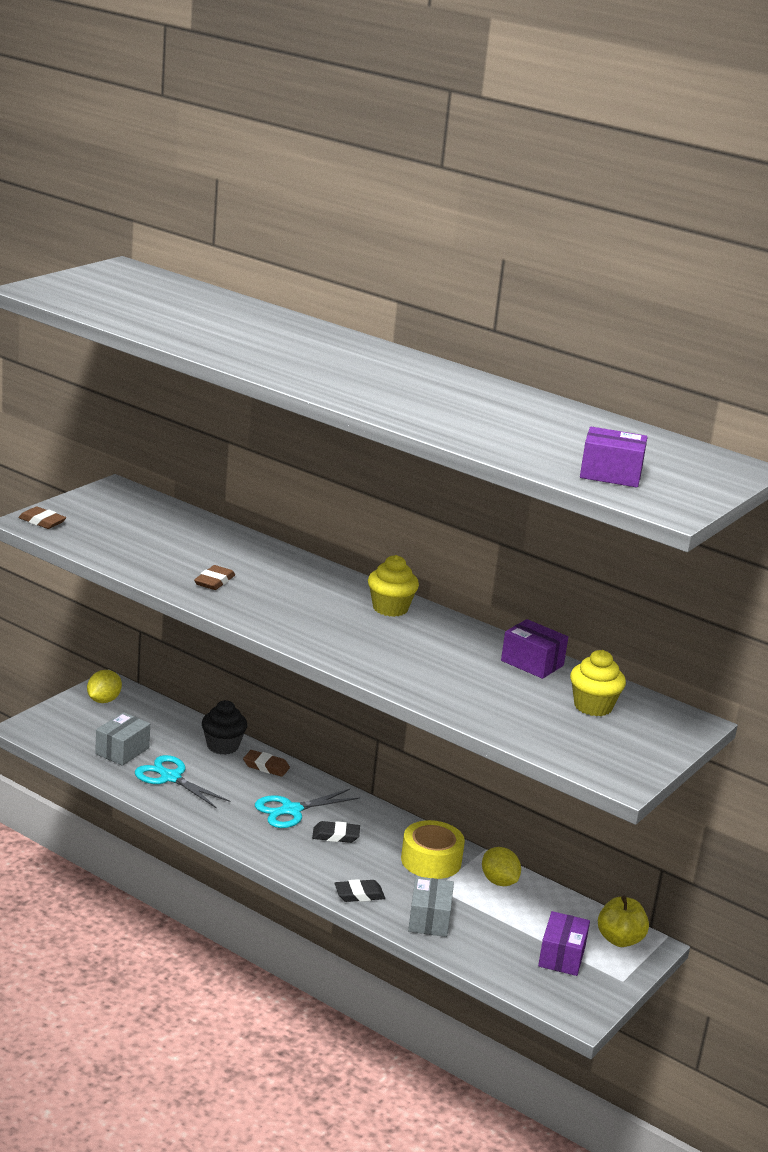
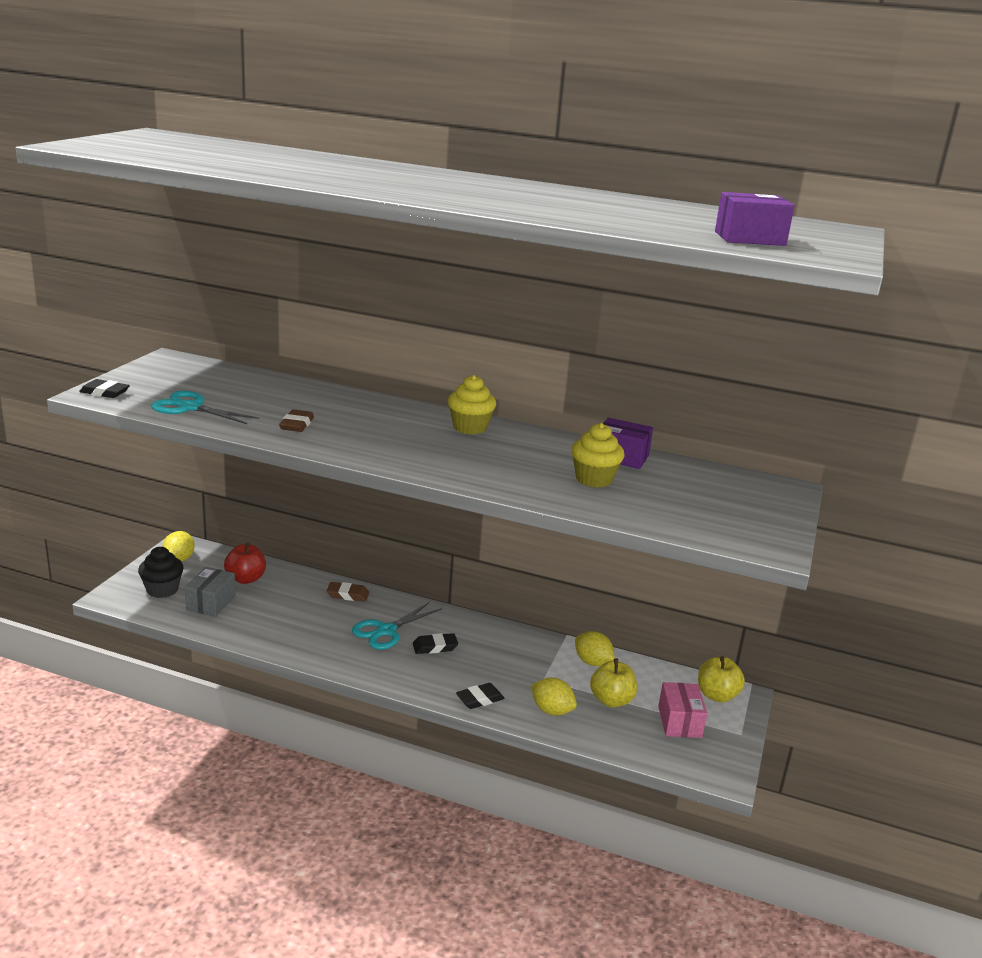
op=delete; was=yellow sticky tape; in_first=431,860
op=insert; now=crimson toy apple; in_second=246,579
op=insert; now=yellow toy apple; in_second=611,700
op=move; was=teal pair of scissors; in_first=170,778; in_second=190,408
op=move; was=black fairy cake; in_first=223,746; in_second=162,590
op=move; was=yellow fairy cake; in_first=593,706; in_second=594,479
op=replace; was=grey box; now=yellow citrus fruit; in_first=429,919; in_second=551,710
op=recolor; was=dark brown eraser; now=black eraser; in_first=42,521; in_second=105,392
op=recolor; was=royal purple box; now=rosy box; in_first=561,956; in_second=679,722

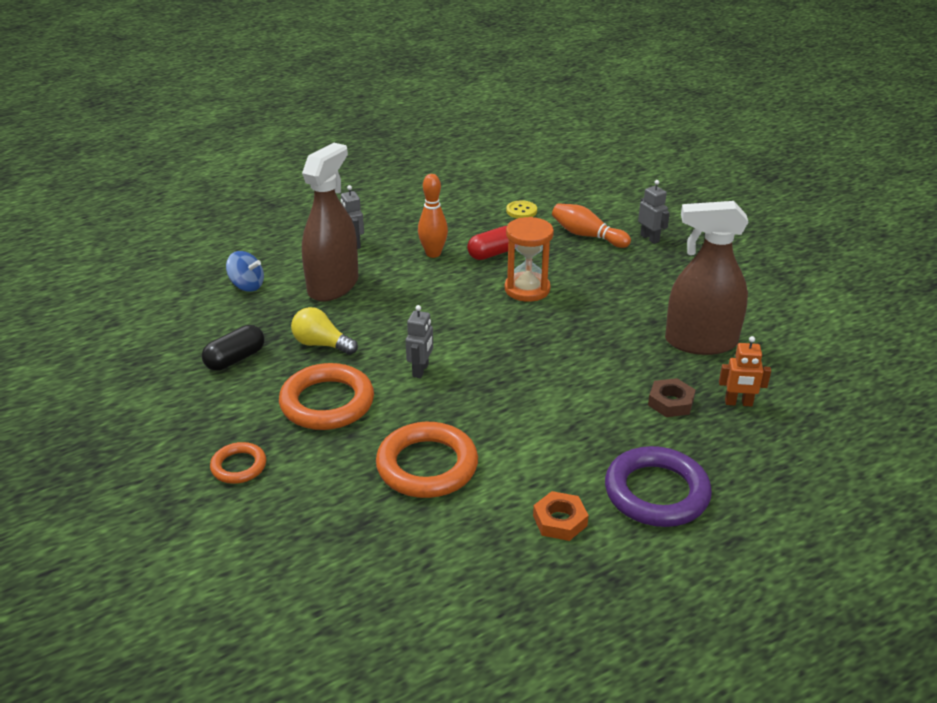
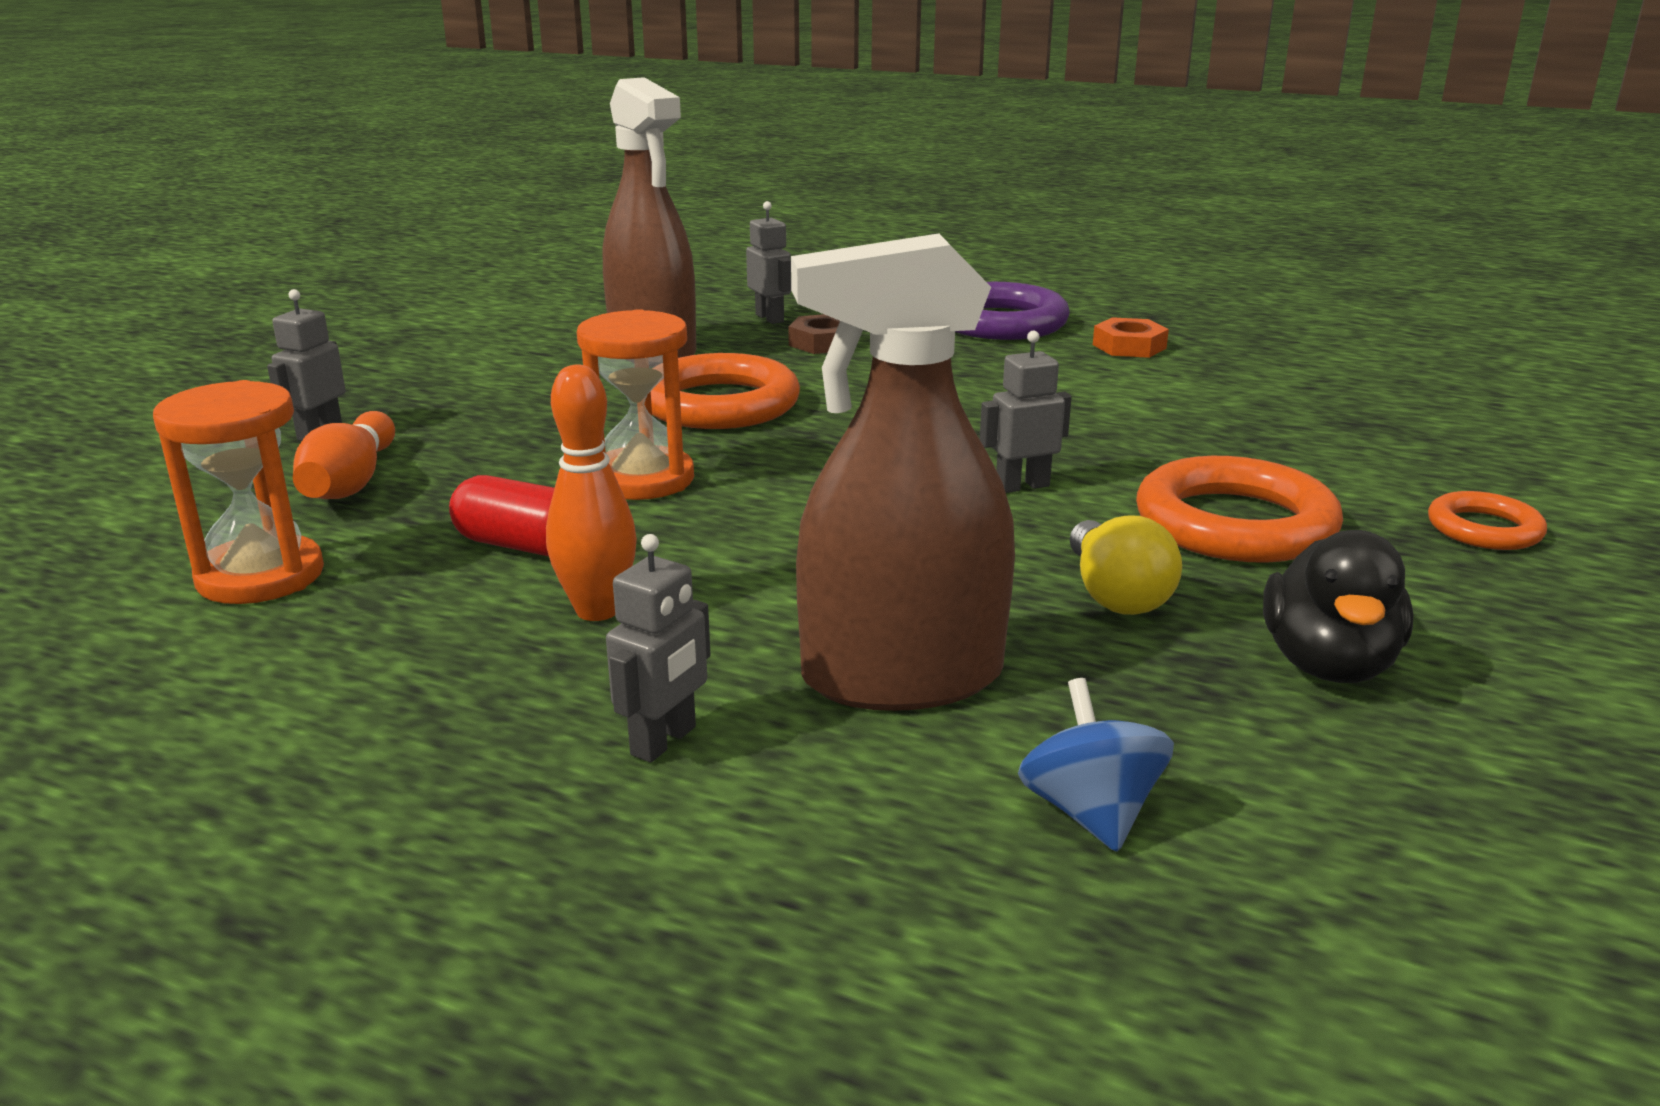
op=move; was=orange hoop; in_first=427,466; in_second=720,404
op=replace; was=black pill shape; now=black rubber duck; in_first=235,359; in_second=1328,665
op=replace; was=yellow button; now=orange hourglass; in_first=521,211; in_second=260,576
op=recolor; was=orange robot figure; now=grey robot figure; in_first=738,403; in_second=770,318

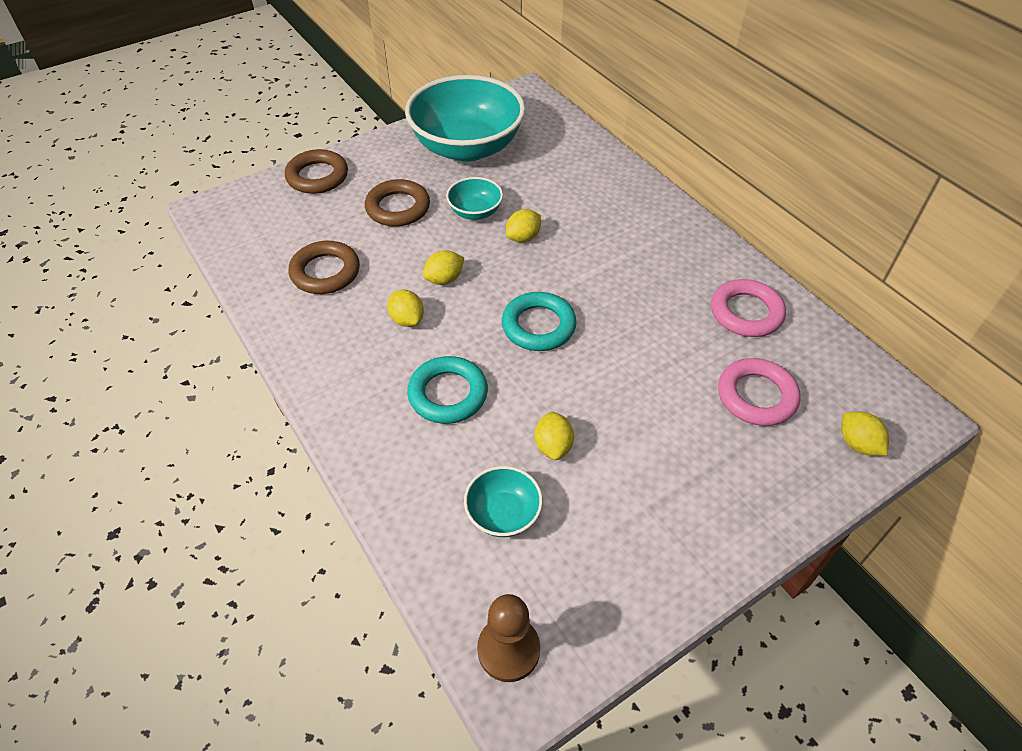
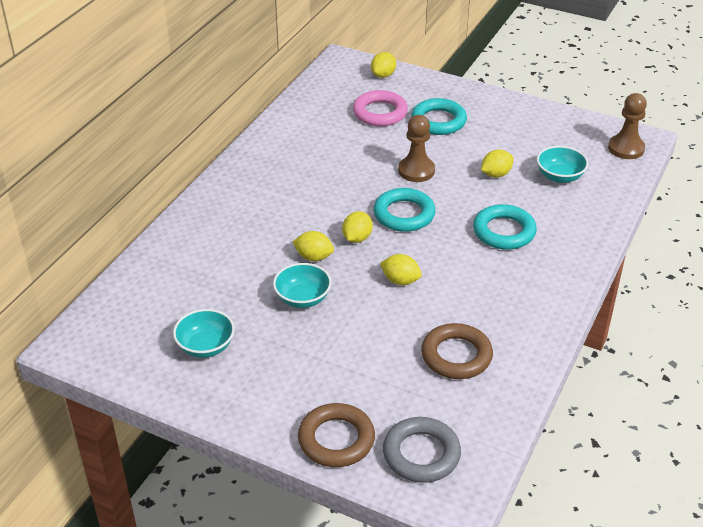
op=delete; was=dark brown hoop; in_first=398,208
op=delete; was=rosy hoop; in_first=746,312
op=insert; now=grey hoop; in_second=421,454
op=insert; now=dark brown pawn; in_second=416,171
op=insert; now=teal hoop; in_second=438,121
op=move; was=yellow citrus fruit; in_first=407,319; in_second=357,238
op=resize; was=teal serving bowl; in_first=467,147; in_second=206,346; ratio=0.45

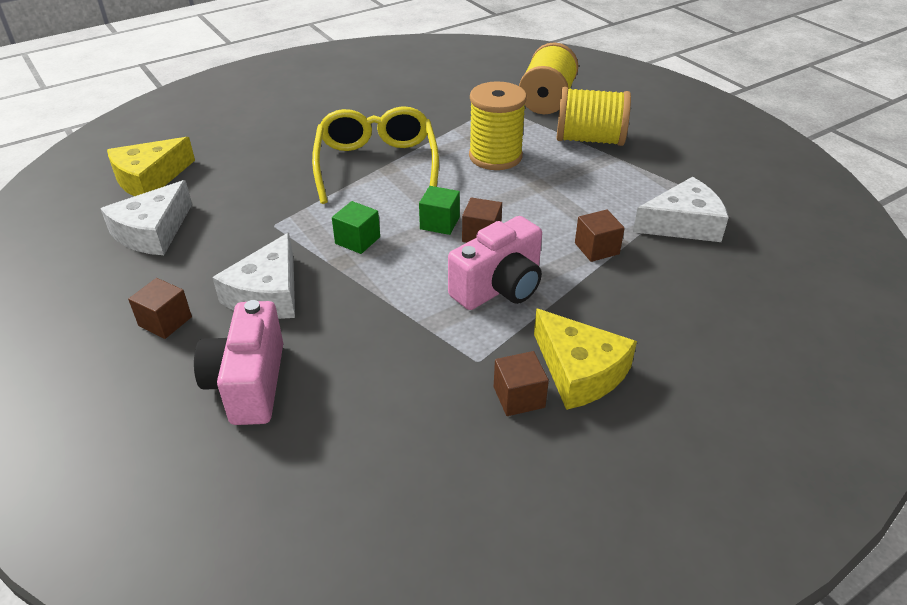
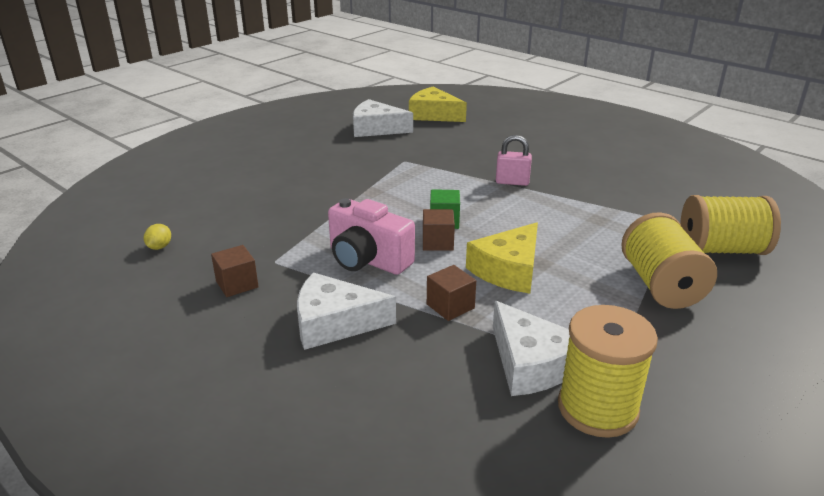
op=delete; was=dark brown cube; in_first=165,321
op=delete; was=rosy compact camera; in_first=249,383
op=delete; was=leaf-green cube; in_first=357,240
op=insert; now=yellow citrus fruit; in_second=159,247
op=move; was=snow-white cheese wedge; in_first=268,294; in_second=334,323
op=move; was=yellow bobbin; in_first=495,156; in_second=597,408
op=move; was=yellow cheese wedge; in_first=579,371; in_second=508,270
op=replace; was=yellow eyeglasses; now=rosy small lock; in_first=376,164; in_second=512,182

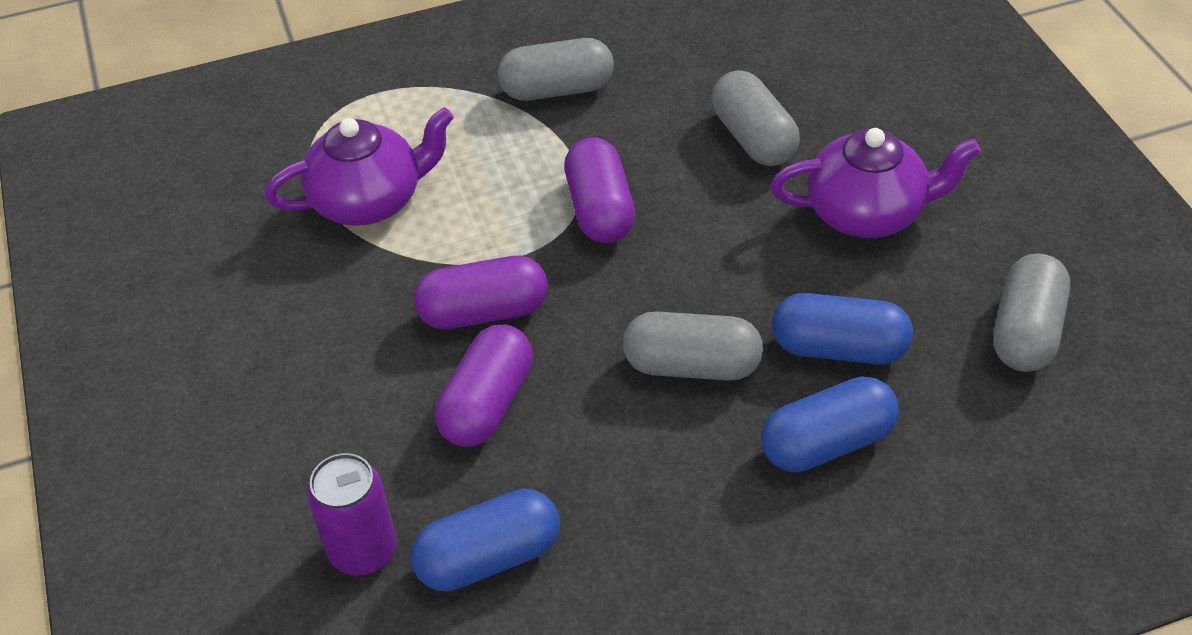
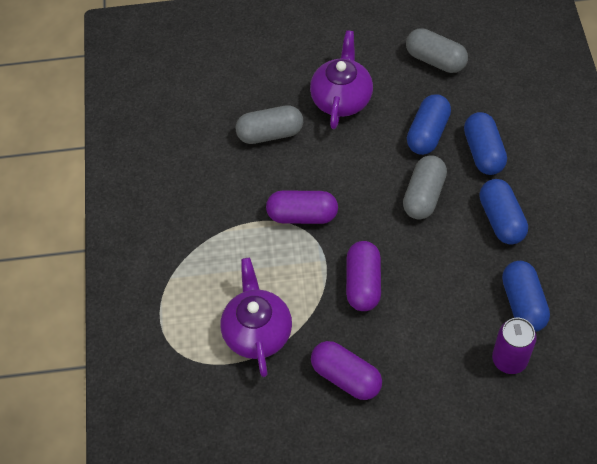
op=delete; was=grey pill shape; in_first=557,90
op=insert; now=blue pill shape; in_second=501,220
op=move; was=royal purple pill shape; in_first=487,404; in_second=346,377

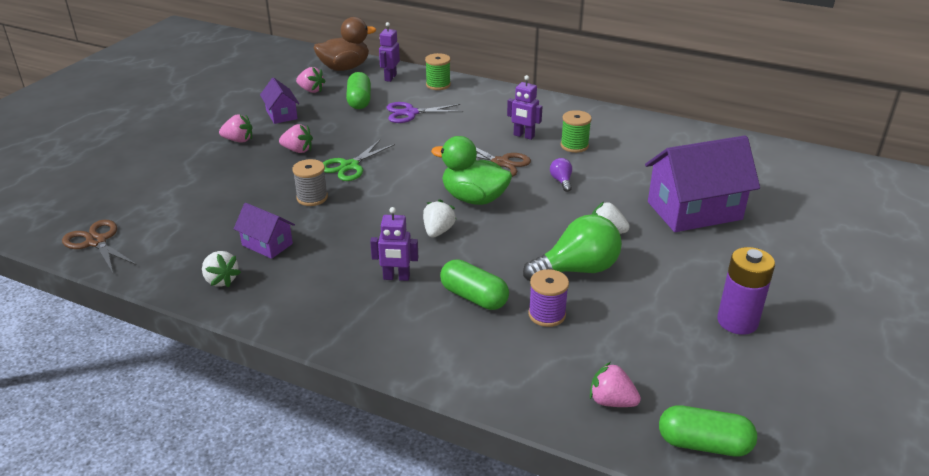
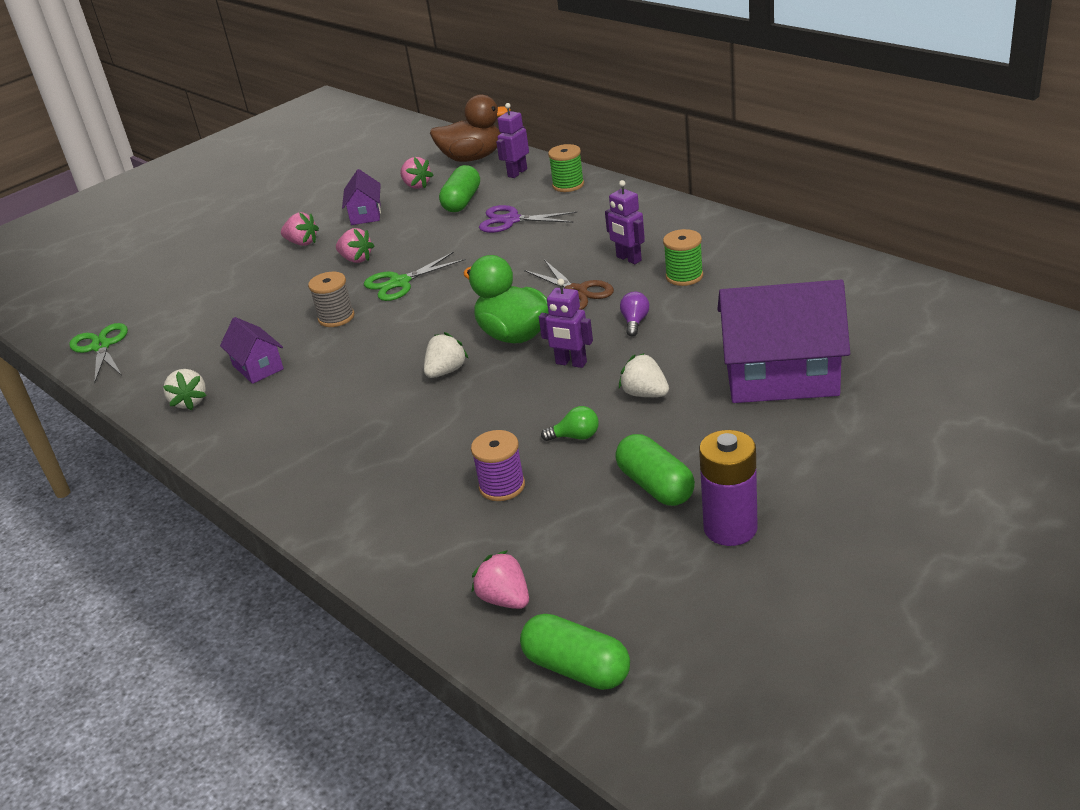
op=move; was=royal purple robot figure; in_first=396,277; in_second=571,363
op=move; was=leaf-green pill shape; in_first=474,297; in_second=655,485
op=recolor; was=dark brown pair of scissors; now=leaf-green pair of scissors; in_first=96,242; in_second=101,346
op=resize; was=leaf-green light bulb; in_first=577,270; in_second=575,436; ratio=0.45

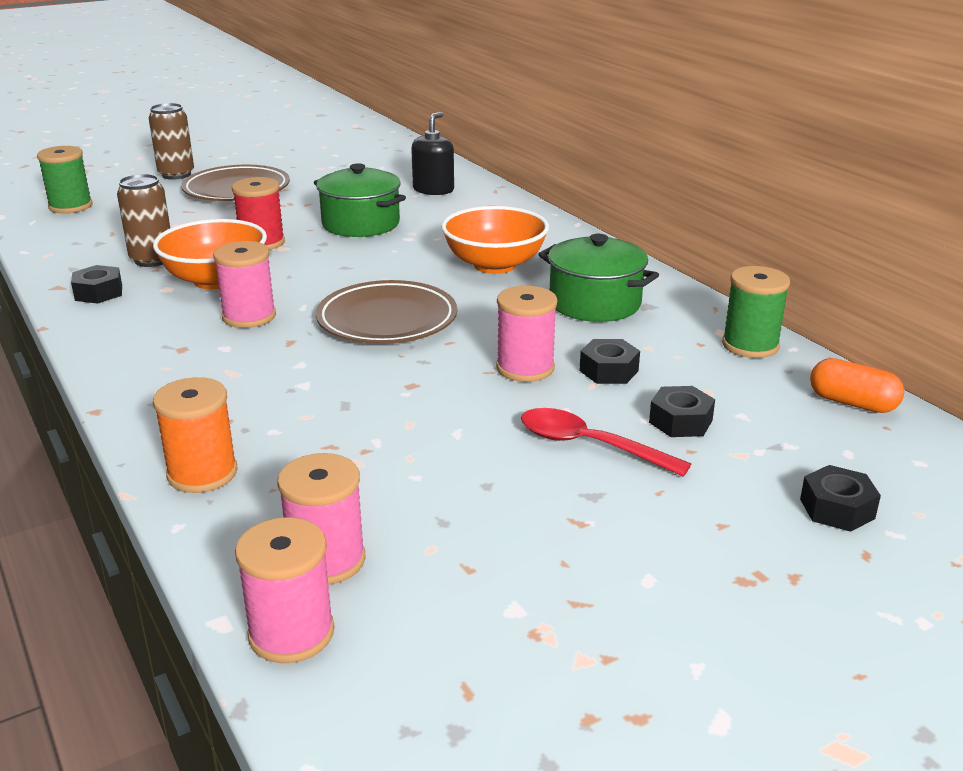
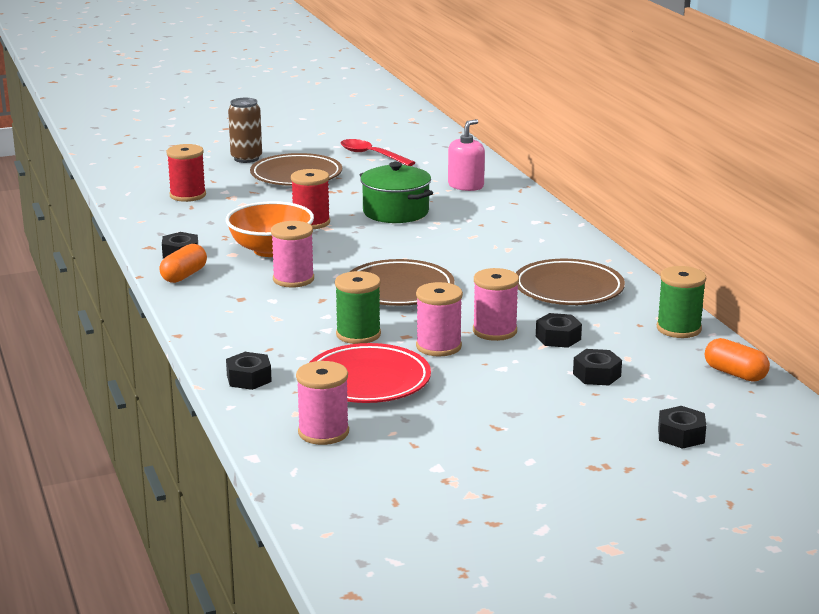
op=delete; was=dark brown can; in_first=152,260
op=delete; was=orange serving bowl; in_first=494,265
op=insert; now=orange pill shape; in_second=184,275
op=insert; now=crimson bobbin; in_second=188,195
op=insert; now=crimson flat dish; in_second=368,380
op=move; was=leaf-green bobbin; in_first=70,206; in_second=358,334
op=move; was=rosy bobbin; in_first=291,633; in_second=438,346
op=move; was=crimson tablespoon; in_first=589,445; in_second=371,155
op=replace; was=orange bobbin; now=black hex nut; in_first=202,473; in_second=249,378
op=replace; was=leaf-green cooking pot; now=dark brown flat dish; in_first=595,303; in_second=568,289
op=recolor; was=black soap pump; now=rosy soap pump; in_first=433,190; in_second=466,186

